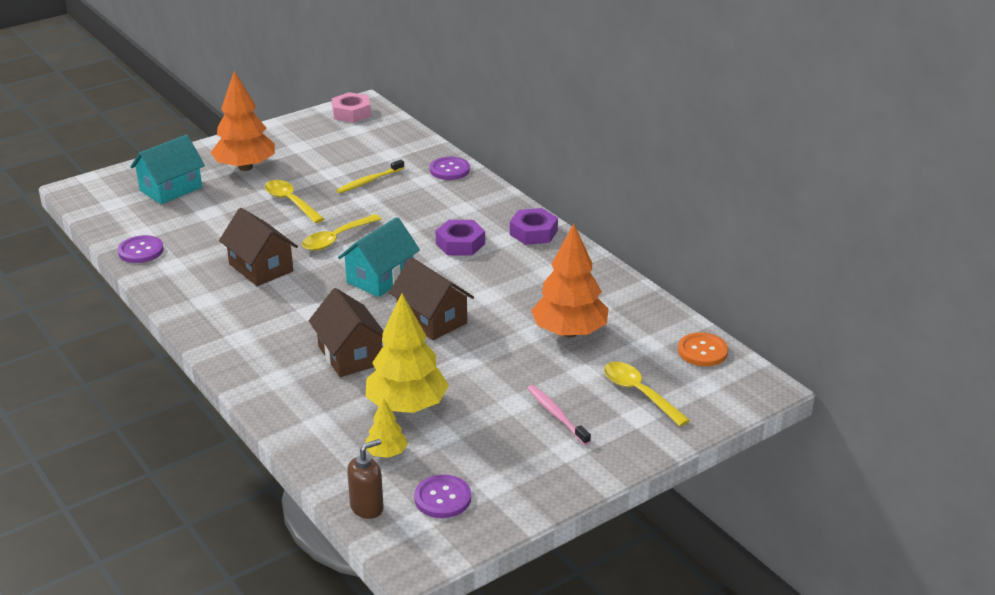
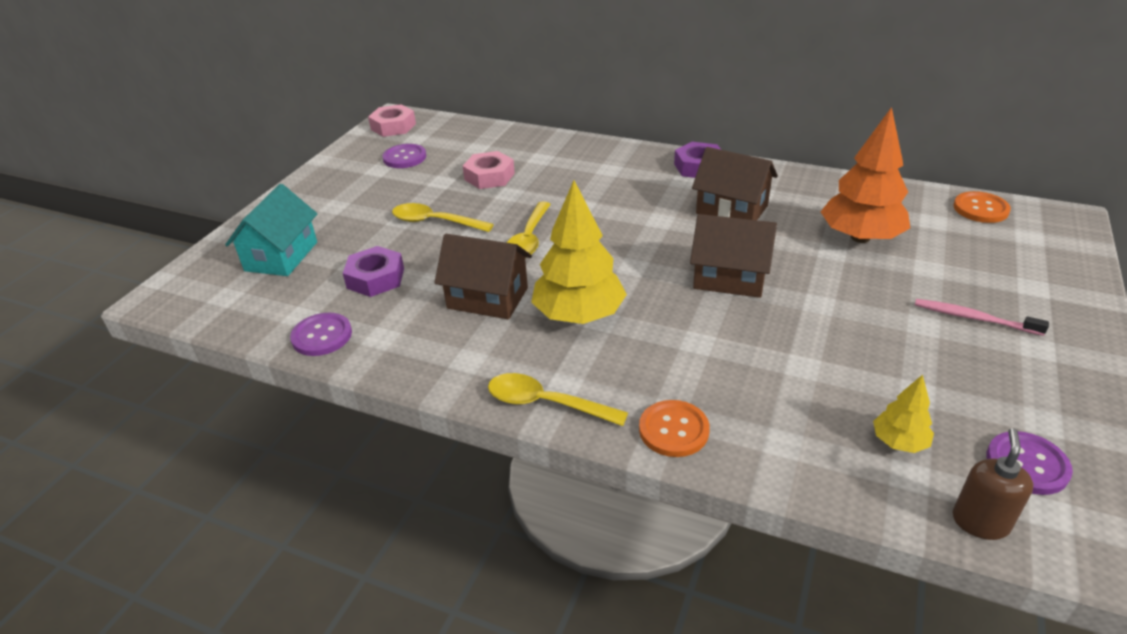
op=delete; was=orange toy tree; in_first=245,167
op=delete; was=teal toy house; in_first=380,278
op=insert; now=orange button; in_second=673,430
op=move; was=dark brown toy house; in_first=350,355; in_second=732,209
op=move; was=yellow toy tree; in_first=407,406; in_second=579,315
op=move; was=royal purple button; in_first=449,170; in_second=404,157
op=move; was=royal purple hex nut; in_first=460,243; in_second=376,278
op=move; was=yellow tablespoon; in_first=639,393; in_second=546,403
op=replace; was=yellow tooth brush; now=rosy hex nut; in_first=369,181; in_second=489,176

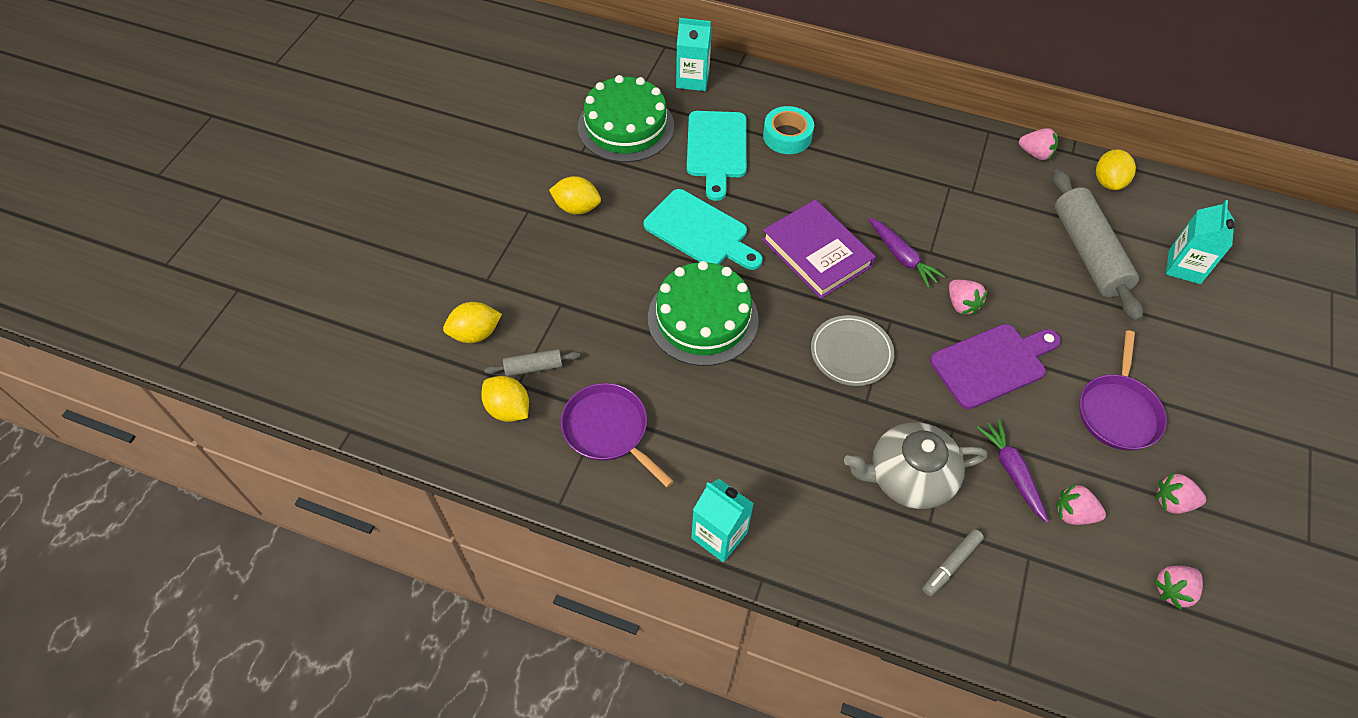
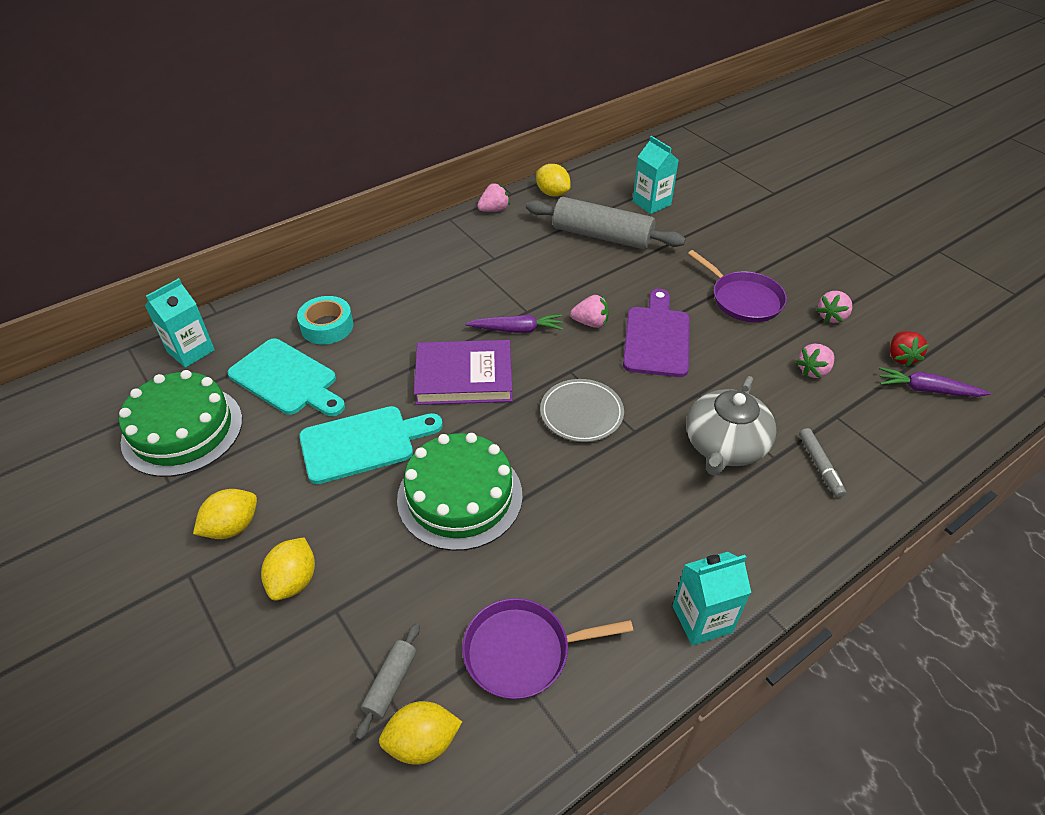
op=move; was=yellow citrus fruit; in_first=475,333; in_second=294,581
op=move; was=royal purple root vegetable; in_first=1012,472; in_second=927,390
op=recolor; was=rosy strawberry; now=crimson strawberry; in_first=1172,590; in_second=901,357

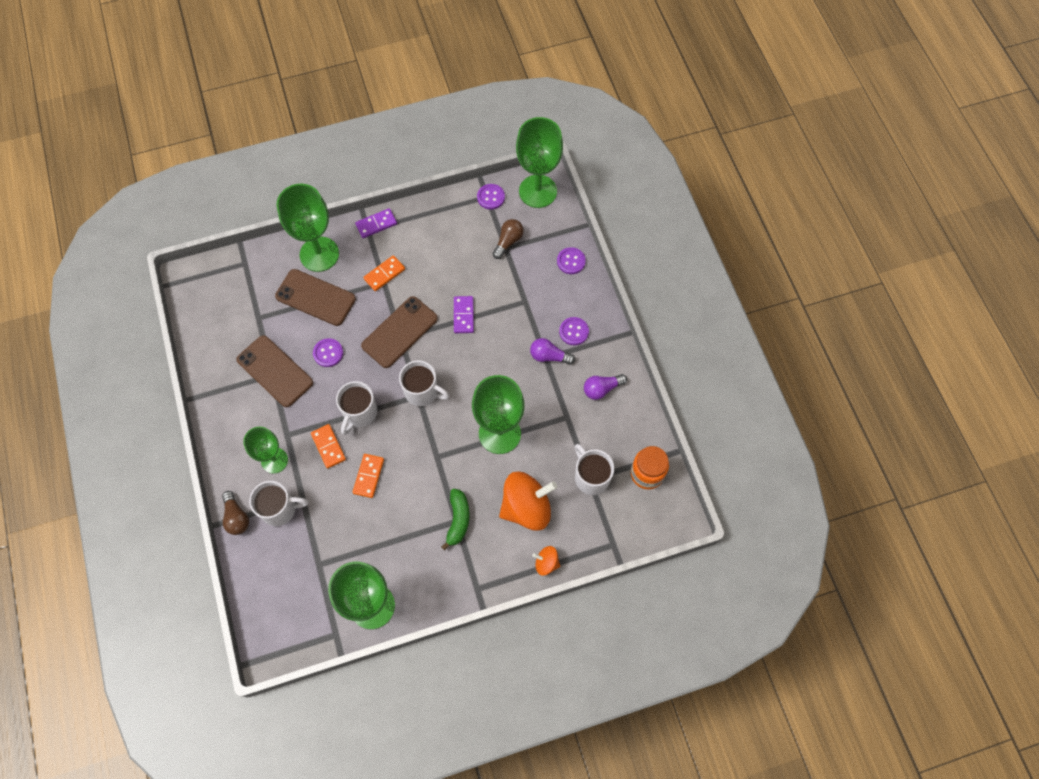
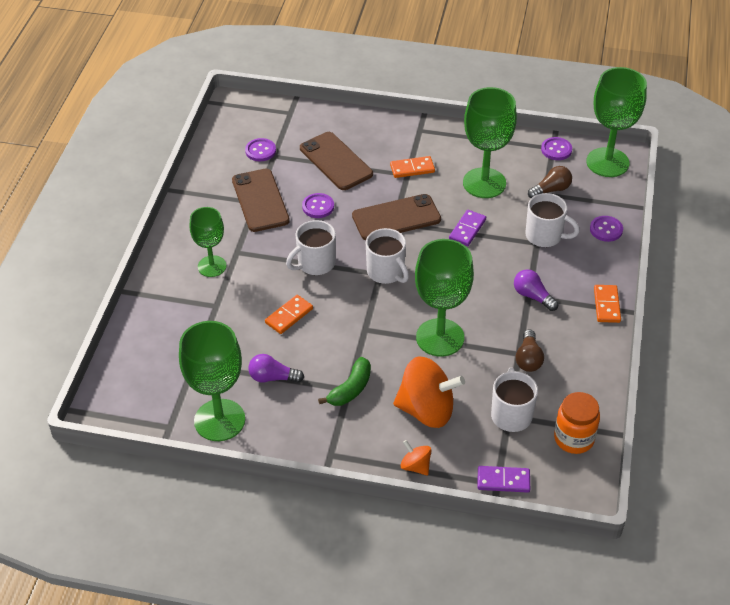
op=move; was=dark brown light bulb; in_first=236,517; in_second=528,359
op=move; was=snow-white coffee mug; in_first=280,509; in_second=545,236
op=move; was=leaf-green chalice; in_first=319,254; in_second=484,183
op=move; was=orange domino; in_first=328,447; in_second=606,305
op=move; was=royal purple domino; in_first=376,224; in_second=503,481
op=move; was=royal purple button; in_first=574,331; in_second=260,151
op=move; was=royal purple light bulb; in_first=602,389; in_second=272,377

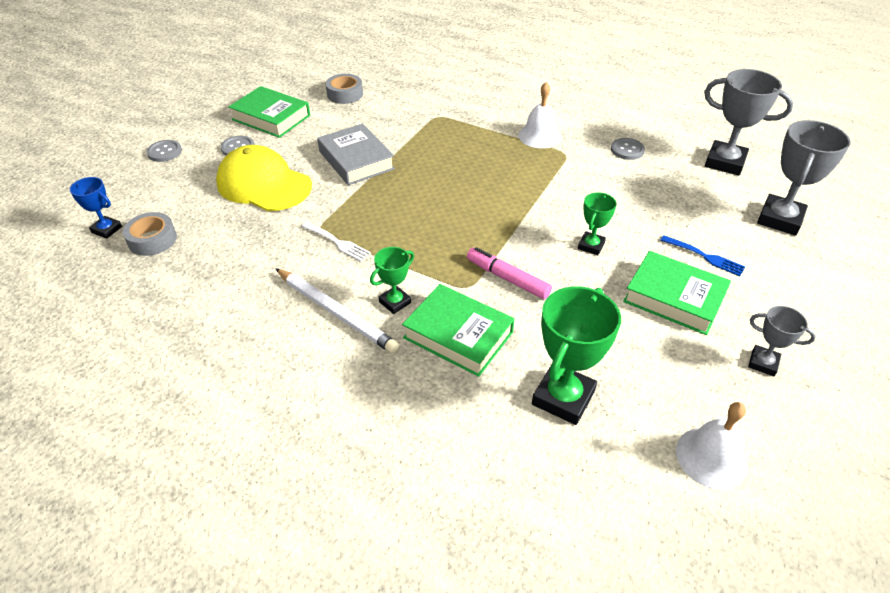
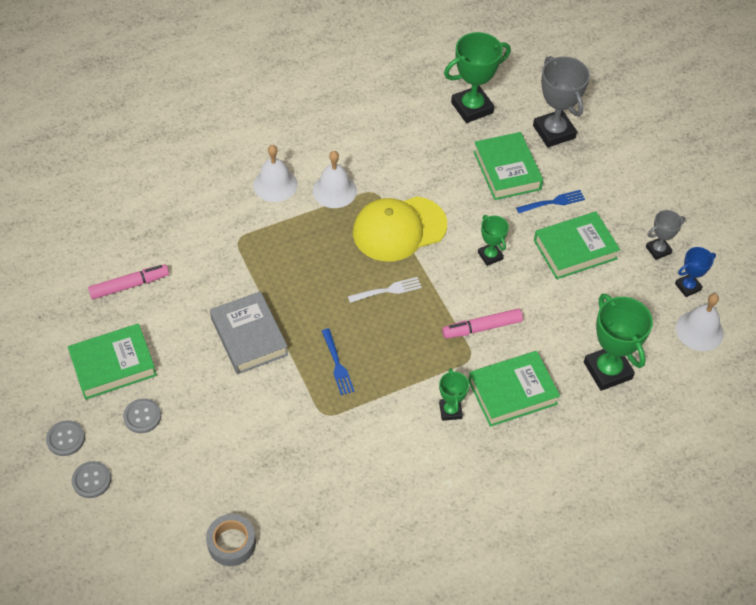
op=delete; was=snow-white pencil; in_first=336,312
op=insert; now=snow-white school bell; in_second=275,184
op=insert; now=blue table fork; in_second=337,364
op=insert; now=leaf-green hardcover; in_second=507,170
op=move; was=blue trophy; in_first=107,229; in_second=687,287
op=move; was=yellow cap; in_first=264,184; in_second=399,229
op=move; was=snow-white table fork; in_first=337,242; in_second=387,290
op=move; was=grey button; in_first=627,150; in_second=66,439
op=replace; was=grey sticky tape; now=rosy marker; in_first=345,94; in_second=129,285
op=recolor; was=grey trophy; now=leaf-green trophy; in_first=725,162; in_second=472,108
op=rotate; was=grey hardcover; in_first=356,160; in_second=249,337; clockwise=60

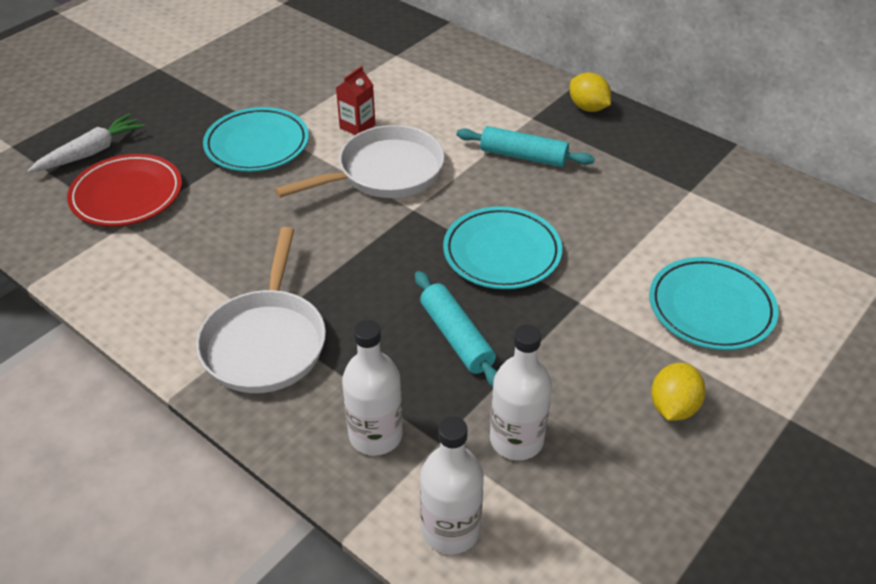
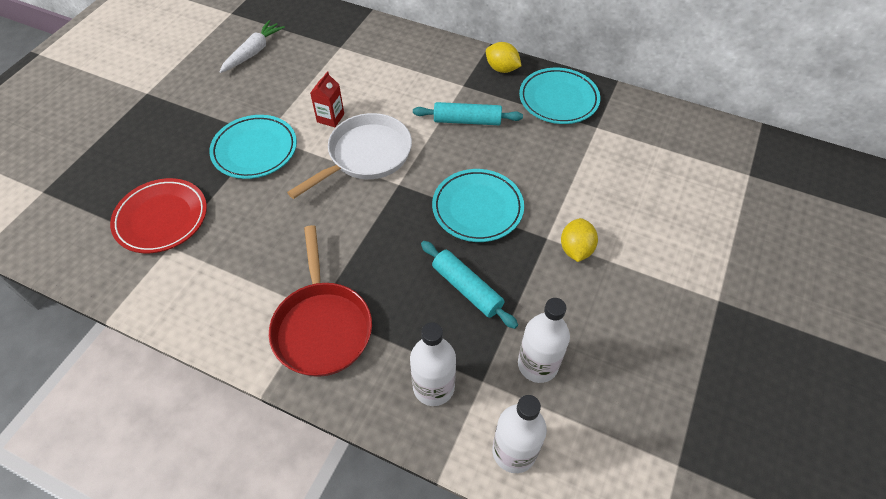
op=move; was=snow-white root vegetable; in_first=91,152; in_second=253,52
op=move; was=teal flat dish; in_first=711,308; in_second=558,99
op=move; was=yellow citrus fruit; in_first=673,407; in_second=576,249
op=recolor; was=snow-white pan; now=crimson pan; in_first=266,341; in_second=322,326

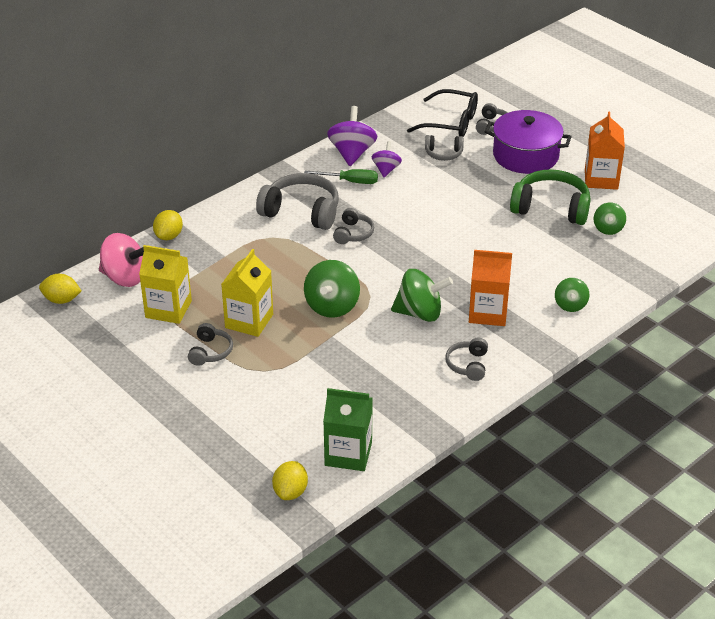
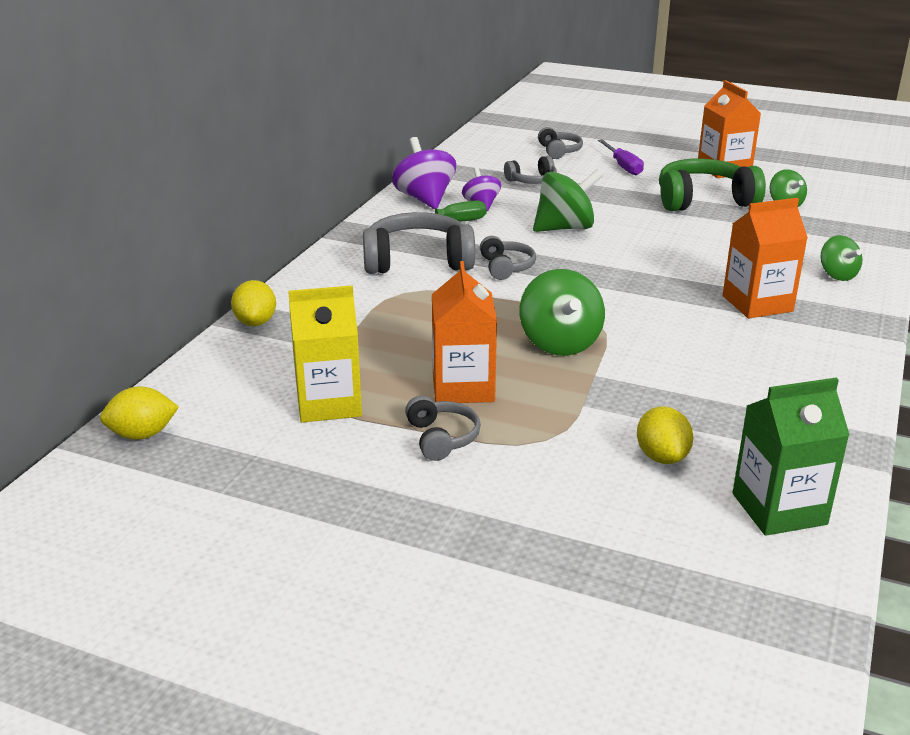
op=delete; was=rosy whirligig; in_first=124,278
op=delete; was=black eyeglasses; in_first=451,123
op=delete; was=grey headset; in_first=468,365
op=move; was=yellow citrus fruit; in_first=290,492; in_second=662,457
op=move; was=leaf-green whirligig; in_first=420,313; in_second=565,228
op=replace; was=royal purple cooking pot; now=royal purple screwdriver; in_first=525,155; in_second=623,166
op=recolor; was=yellow milk carton; now=orange milk carton; in_first=249,321; in_second=463,387

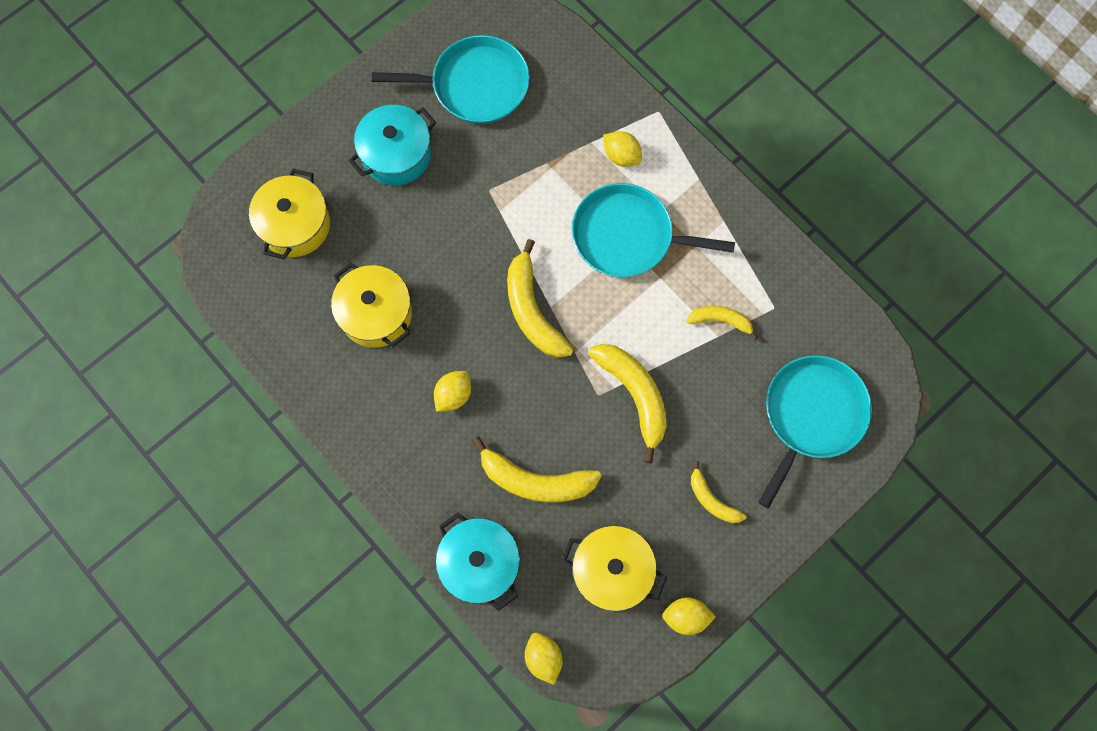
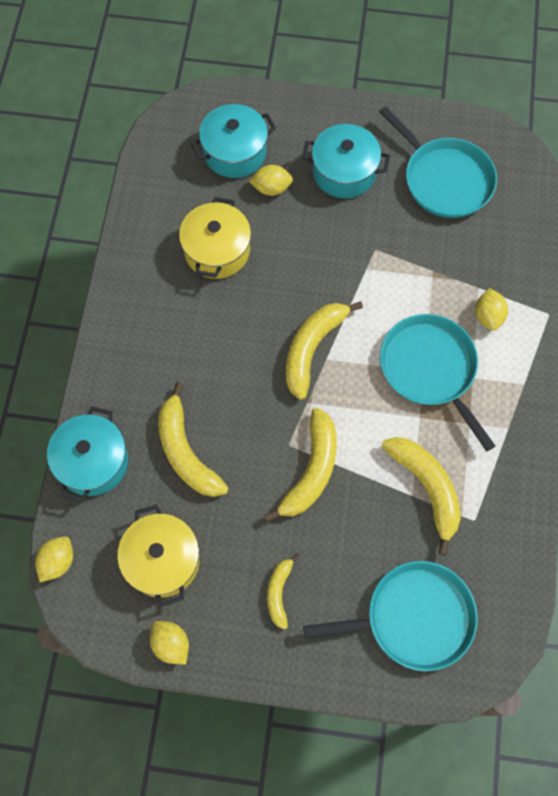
op=move; was=yellow citrus fruit; in_first=453,395; in_second=271,188
op=recolor; was=yellow cooking pot; now=teal cooking pot; in_first=295,225; in_second=234,152
op=resize; was=yellow banana fruit; in_first=720,320; in_second=426,488; ratio=1.76

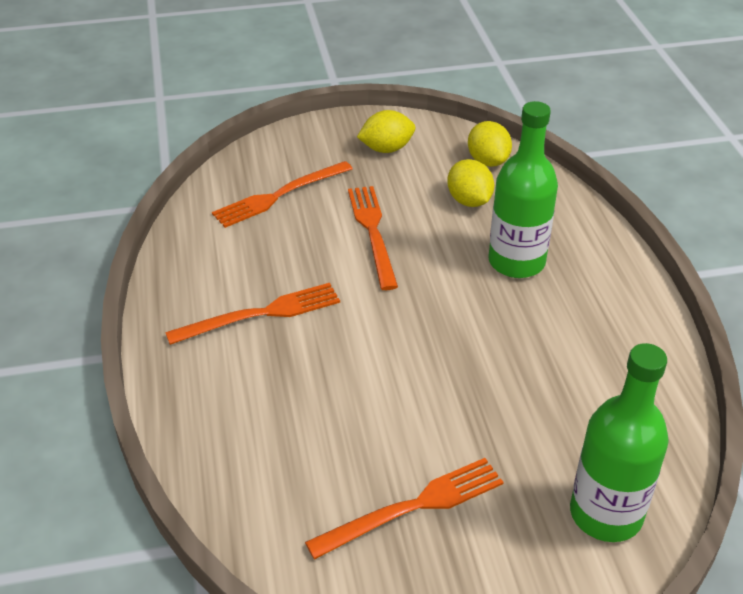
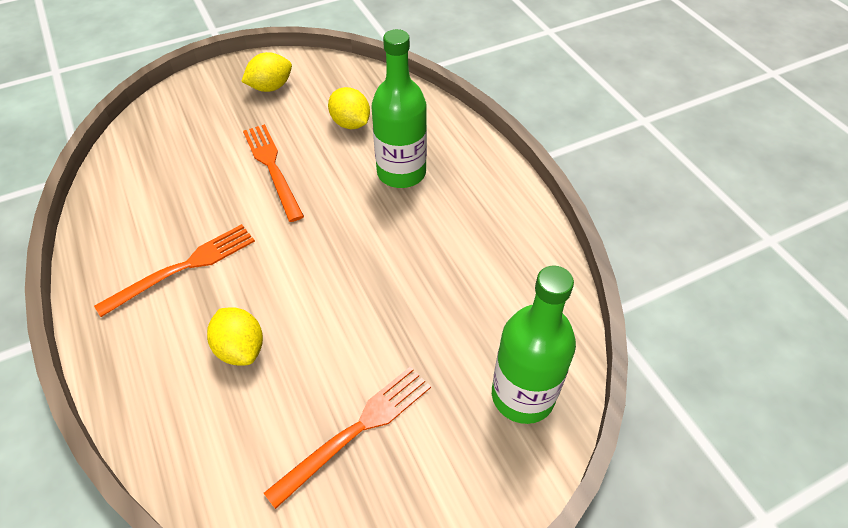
op=delete; was=orange table fork; in_first=279,195
op=move; was=yellow citrus fruit; in_first=488,161; in_second=241,348

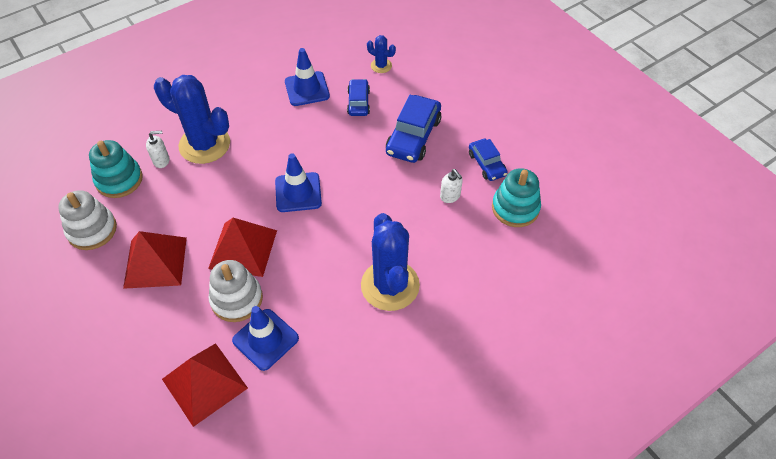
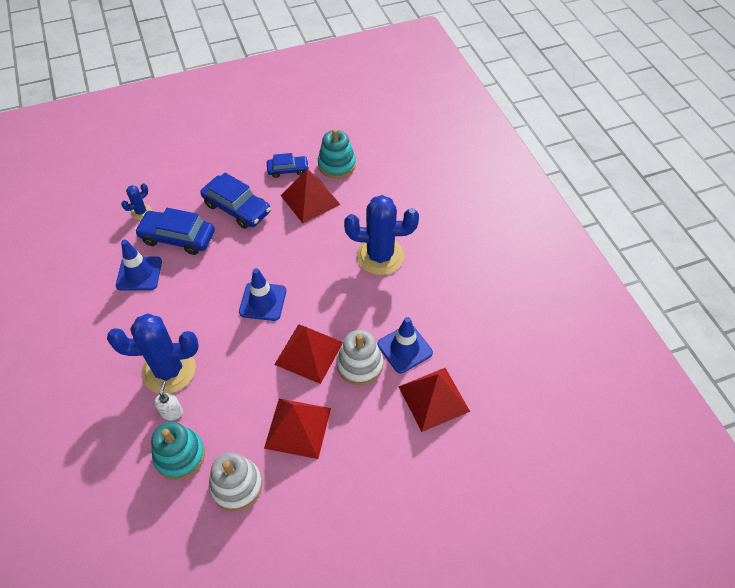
op=replace; was=snow-white soap pump; now=crimson pyramid shape; in_first=450,196; in_second=310,200
op=rotate; was=blue cactus; in_first=204,144; in_second=169,370; clockwise=45
op=resize; was=blue car; in_first=358,102; in_second=178,237; ratio=1.67

